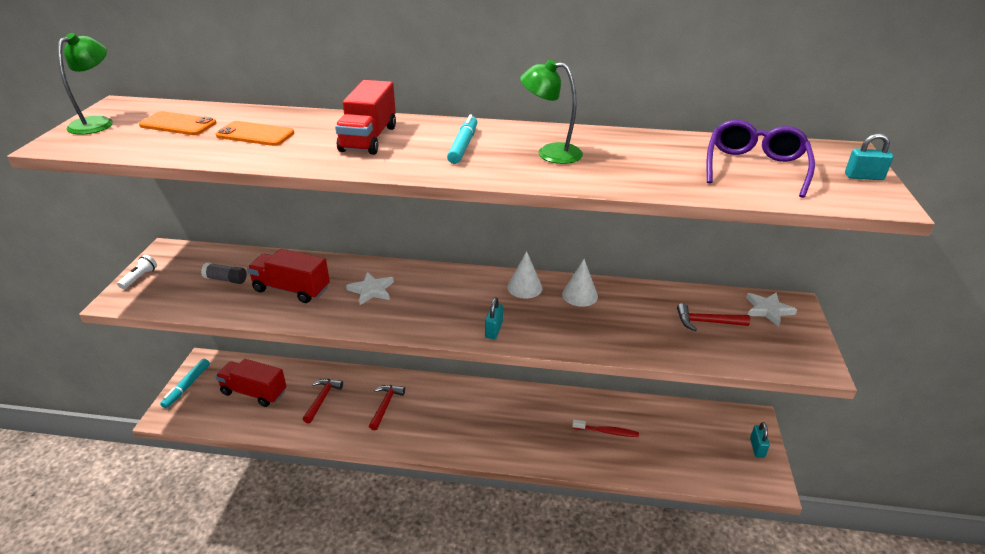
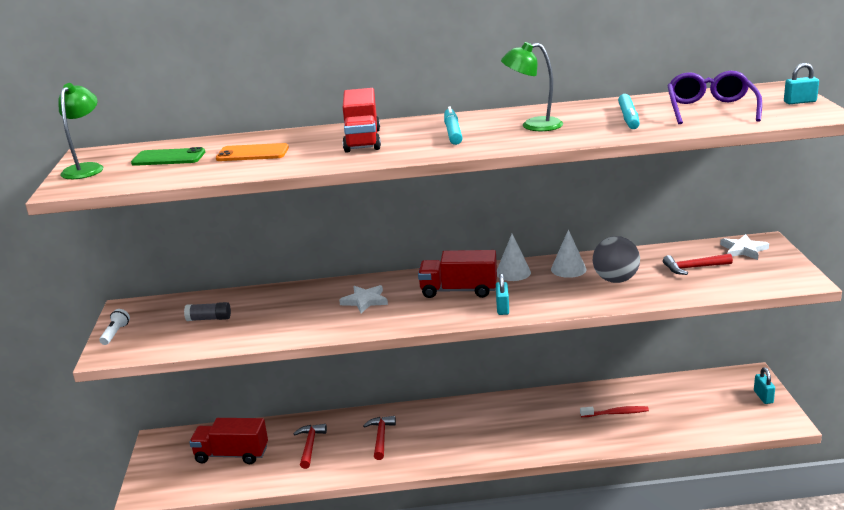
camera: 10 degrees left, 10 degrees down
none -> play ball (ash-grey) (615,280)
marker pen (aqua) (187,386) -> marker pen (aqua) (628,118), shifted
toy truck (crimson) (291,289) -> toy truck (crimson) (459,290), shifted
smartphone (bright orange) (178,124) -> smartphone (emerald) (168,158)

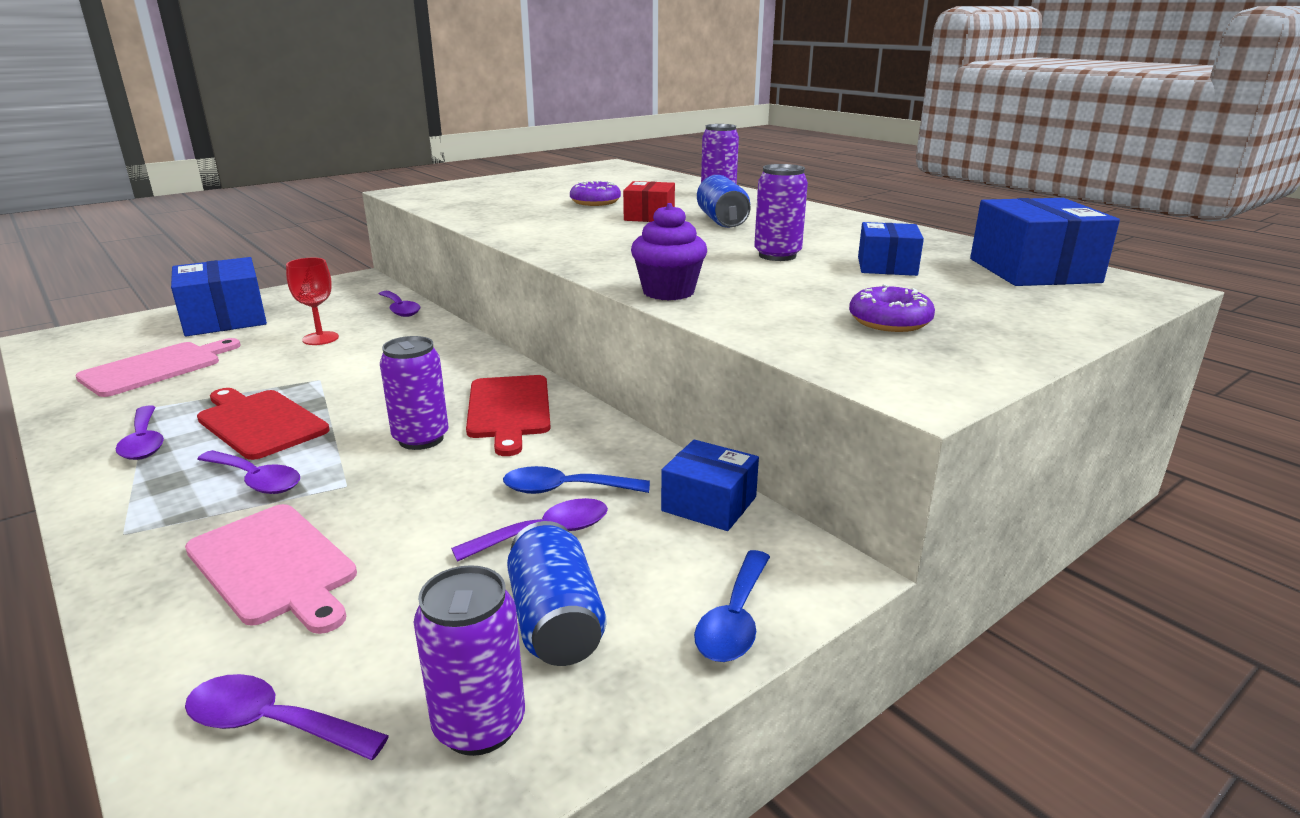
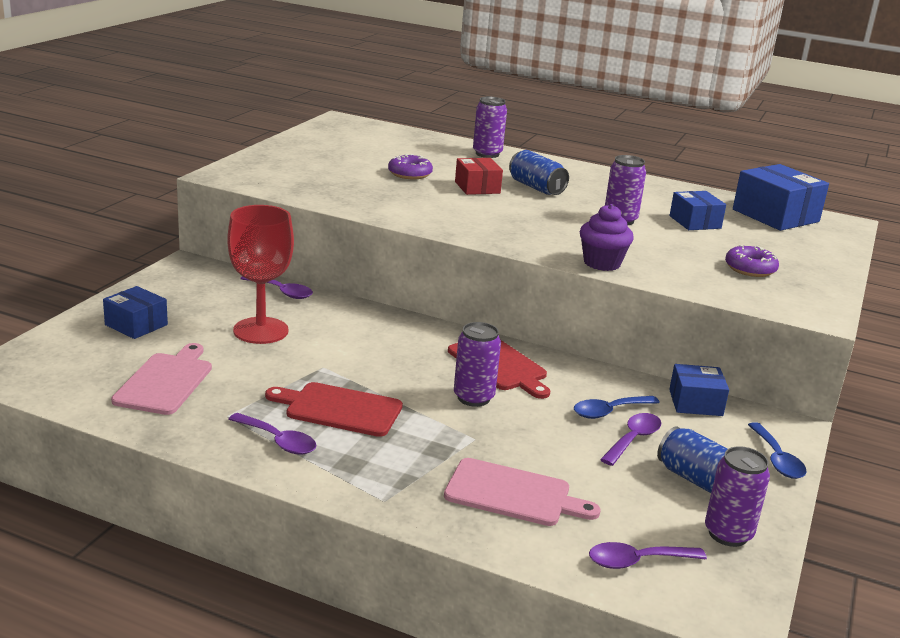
camera: 30 degrees left, 0 degrees up
spoon (purple) (256,480) -> none
package (blue) (225,318) -> package (blue) (136,325), x0.61
goblet (crimson) (320,338) -> goblet (crimson) (261,331), x1.75

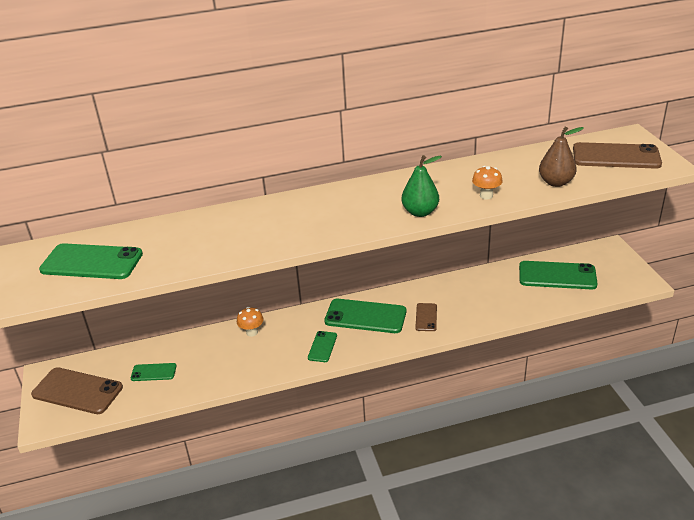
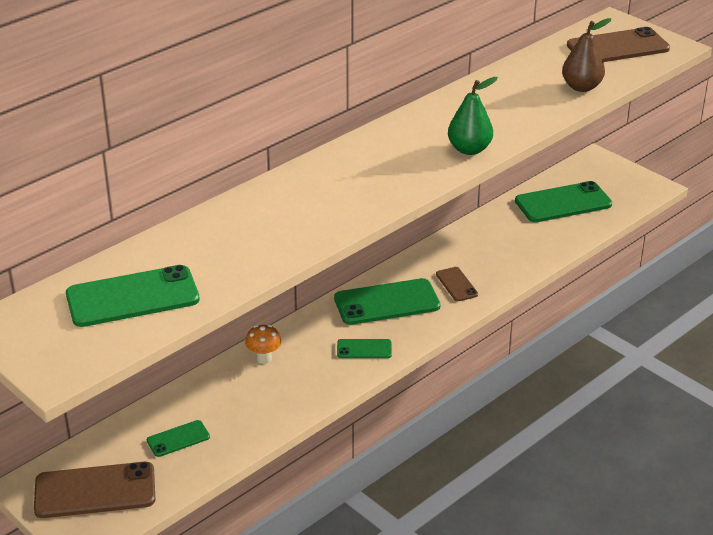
camera: 30 degrees left, 0 degrees up
mushroom (bright orange) (486,196) -> none
smartphone (emerald) (322,347) -> smartphone (emerald) (364,349), 75 degrees counterclockwise

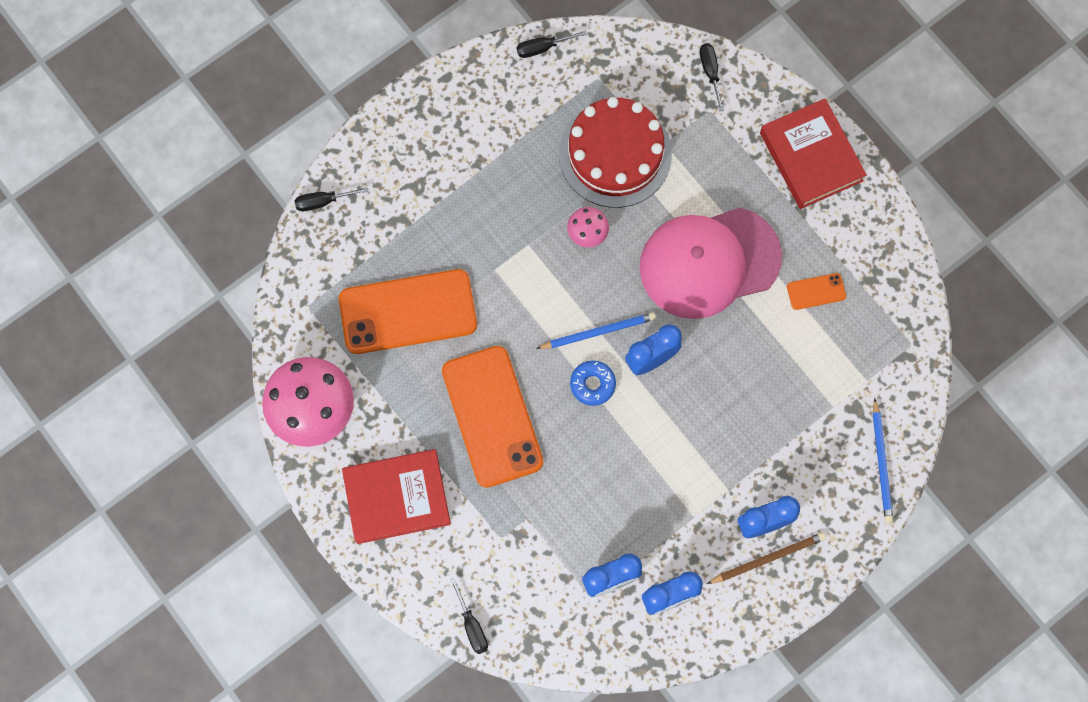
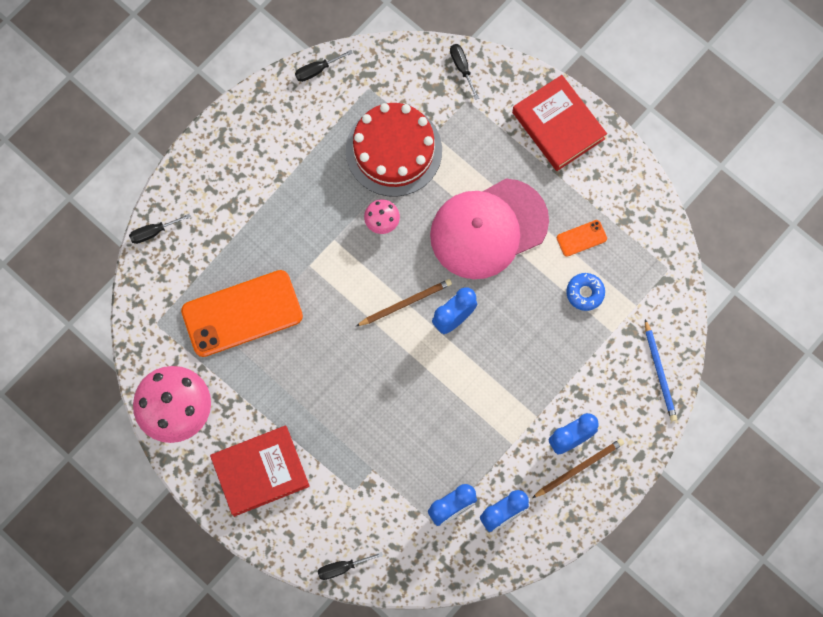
camera: 10 degrees left, 0 degrees up
smartphone (bright orange) (492,416) -> none
glazed donut (blue) (592,384) -> glazed donut (blue) (585,293), shifted
wooden pencil (blue) (598,332) -> wooden pencil (brown) (405,303)
screwdriver (black) (472,625) -> screwdriver (black) (342,567), 105 degrees clockwise

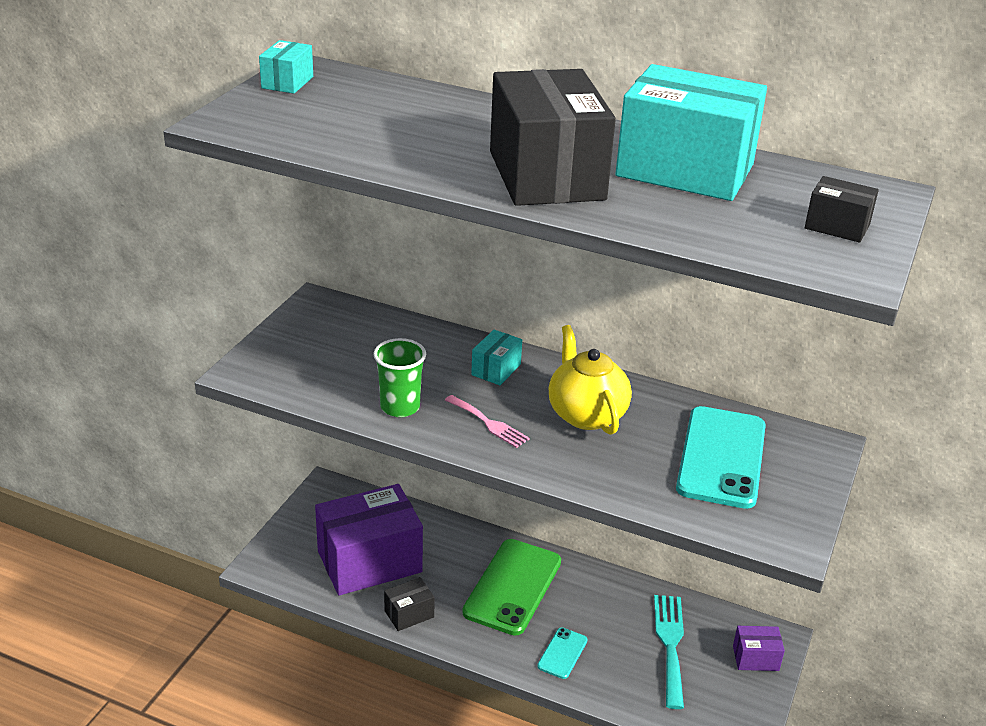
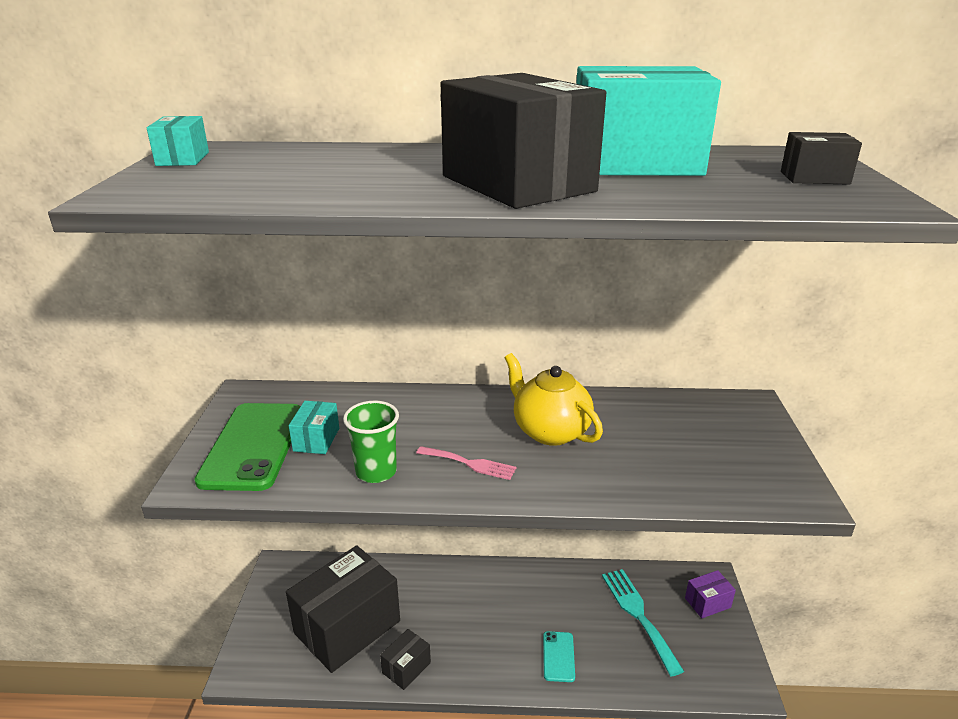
camera: 20 degrees left, 5 degrees down
smartphone (aqua) (721,457) -> none
smartphone (emerald) (512,587) -> smartphone (emerald) (253,446), shifted
package (aqua) (496,369) -> package (aqua) (316,439), shifted
package (purple) (369,561) -> package (black) (347,627)

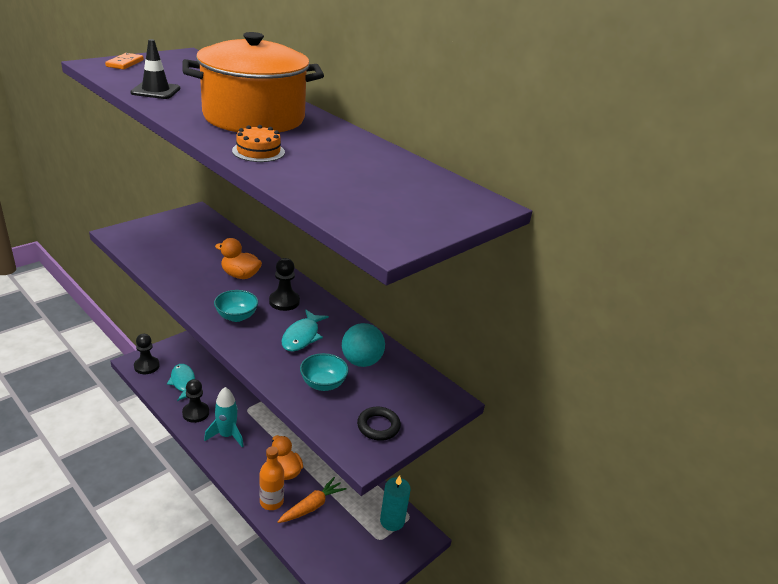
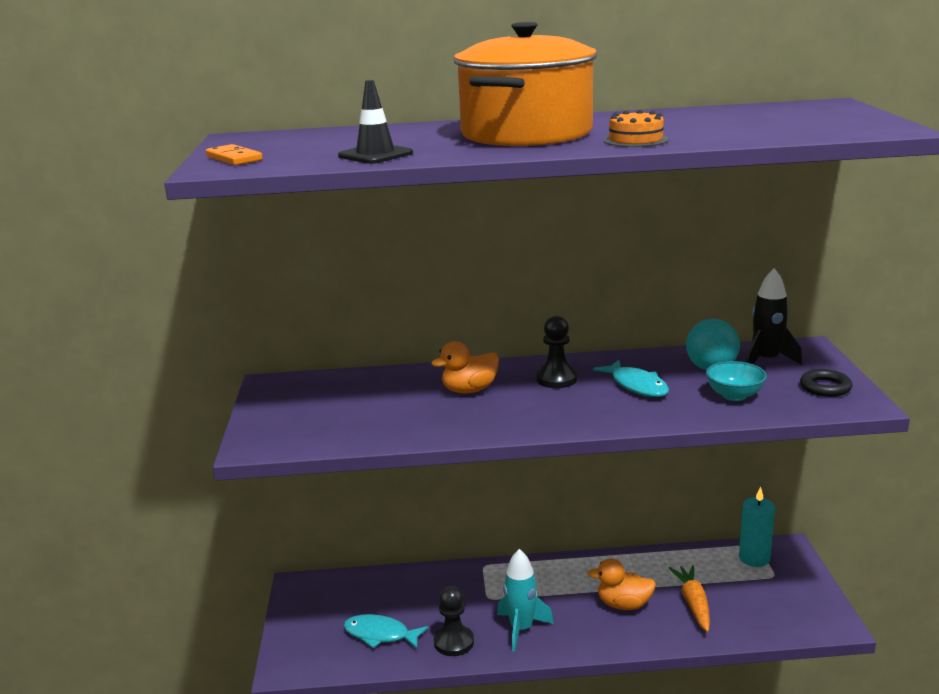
camera: 45 degrees left, 10 degrees down
chess pawn (black) (146,366) -> none
deep dish (aqua) (236,316) -> none
drink bottle (bright orange) (271,502) -> none
none -> spaceship (black) (766,361)

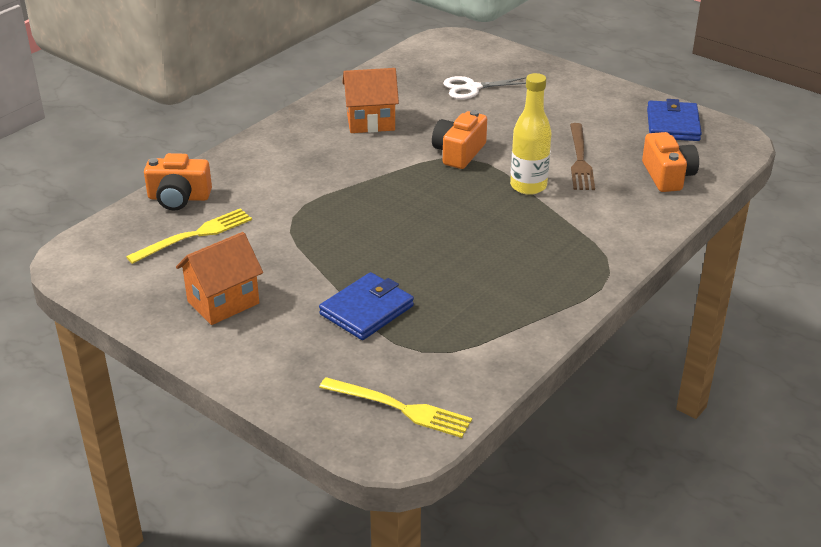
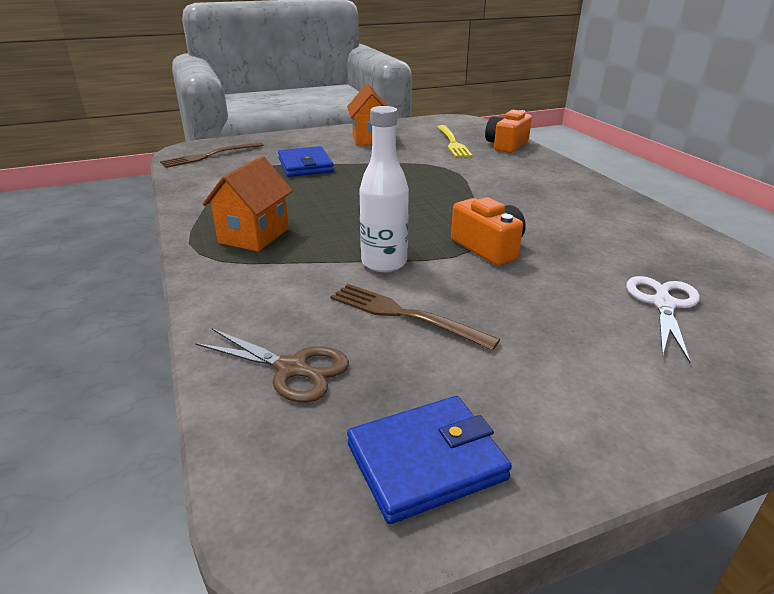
camera: 120 degrees right, 5 degrees down
house (bright orange) (370,122) -> house (bright orange) (254,235), shifted
compact camera (bright orange) (667,176) -> scissors (brown) (292,369)
fork (bright yellow) (400,408) -> fork (brown) (209,156)
drink bottle (bright yellow) (528,186) -> drink bottle (snow-white) (384,263)
card wallet (blue) (673,125) -> card wallet (blue) (426,461), 60 degrees counterclockwise

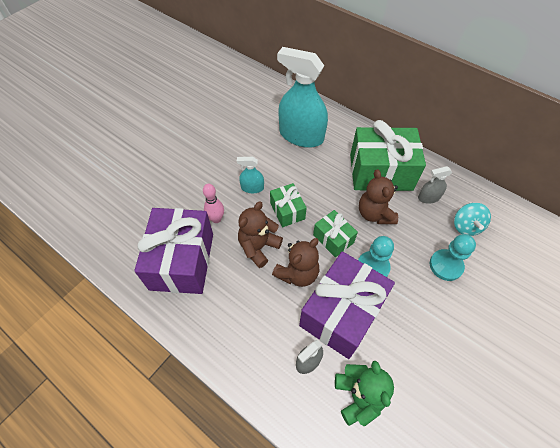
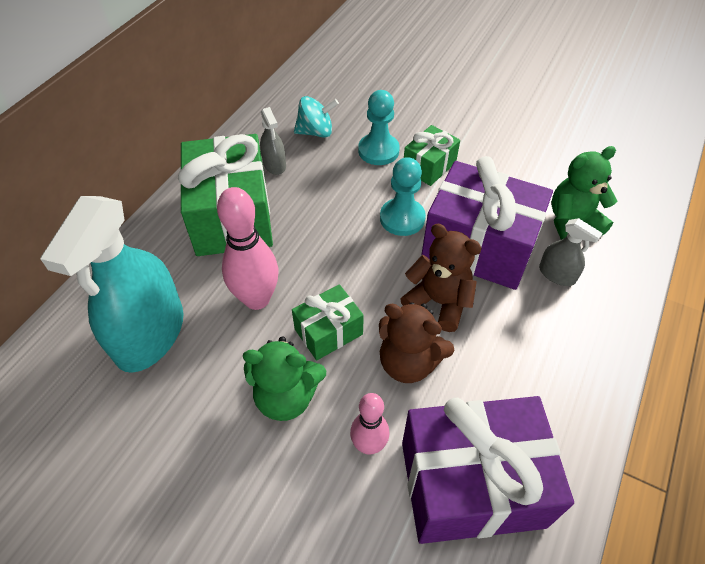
camera: 100 degrees left, 5 degrees down
stuffed bear (brown) (374,214) -> none
none -> skittle (rosy) (257,299)
gift (emerald) (333,239) -> gift (emerald) (429,166), shifted
spray cleaner (aqua) (252,188) -> stuffed bear (emerald) (286,397)

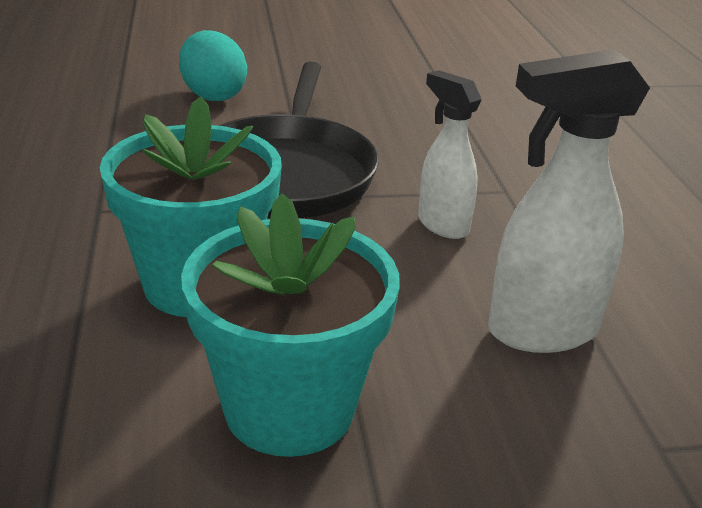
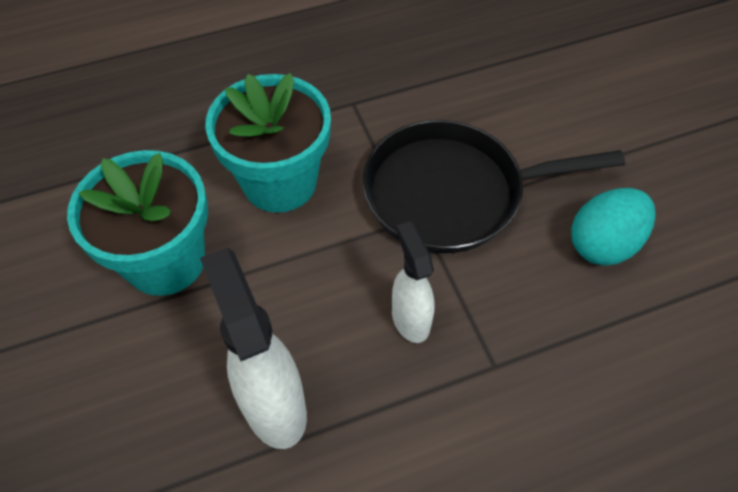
camera: 80 degrees right, 25 degrees up
egg (aqua) (213,95) -> egg (aqua) (603,244), shifted
spray cleaner (snow-white) (442,225) -> spray cleaner (snow-white) (410,319), 60 degrees counterclockwise

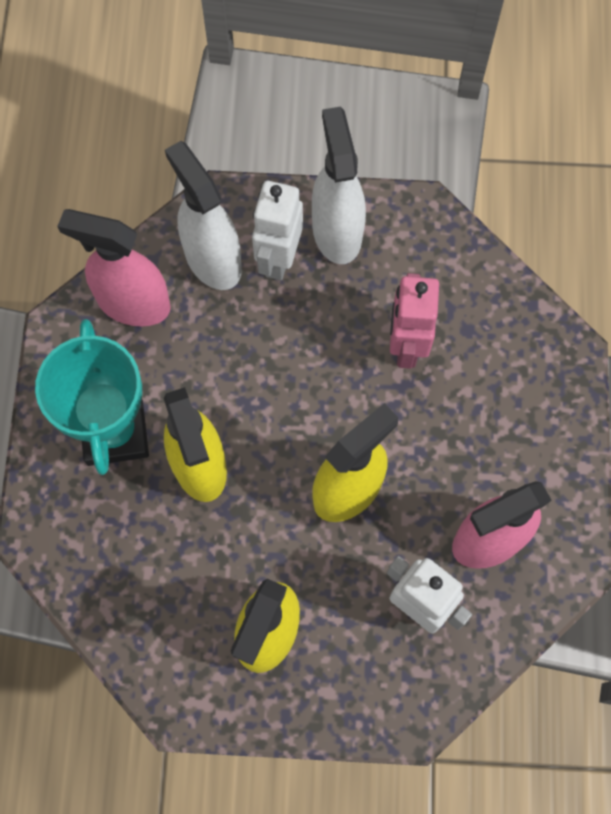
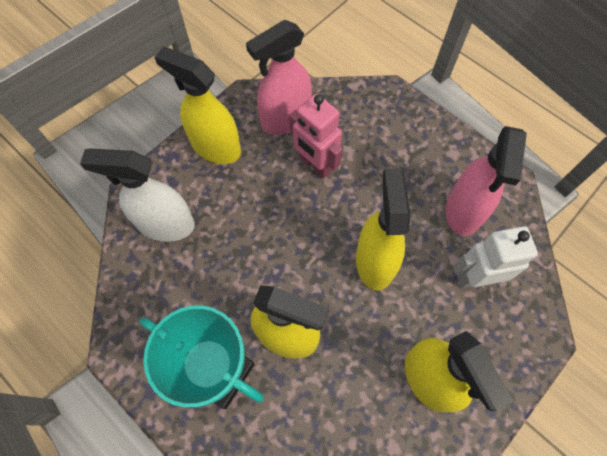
camera: 50 degrees left, 5 degrees down
robot (snow-white) (278,259) -> none
spray cleaner (rosy) (133,303) -> spray cleaner (rosy) (285,119), shifted
spray cleaner (snow-white) (336,231) -> spray cleaner (bright yellow) (215,147)

